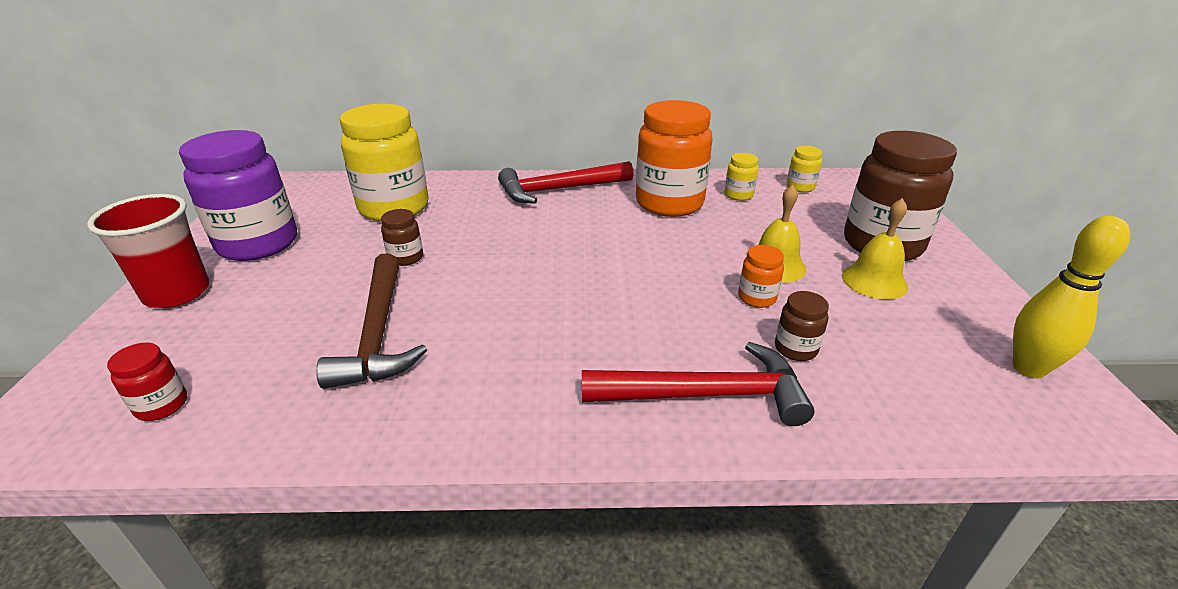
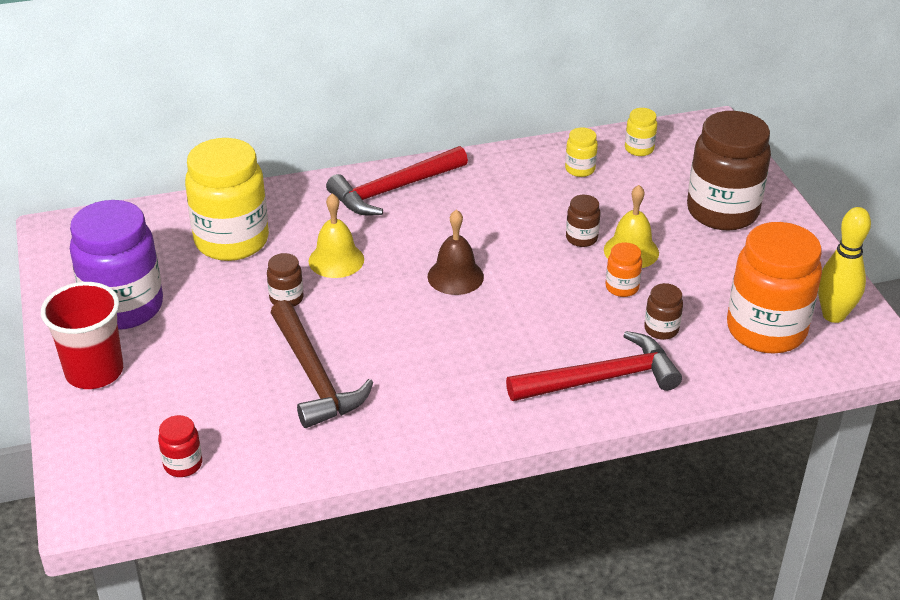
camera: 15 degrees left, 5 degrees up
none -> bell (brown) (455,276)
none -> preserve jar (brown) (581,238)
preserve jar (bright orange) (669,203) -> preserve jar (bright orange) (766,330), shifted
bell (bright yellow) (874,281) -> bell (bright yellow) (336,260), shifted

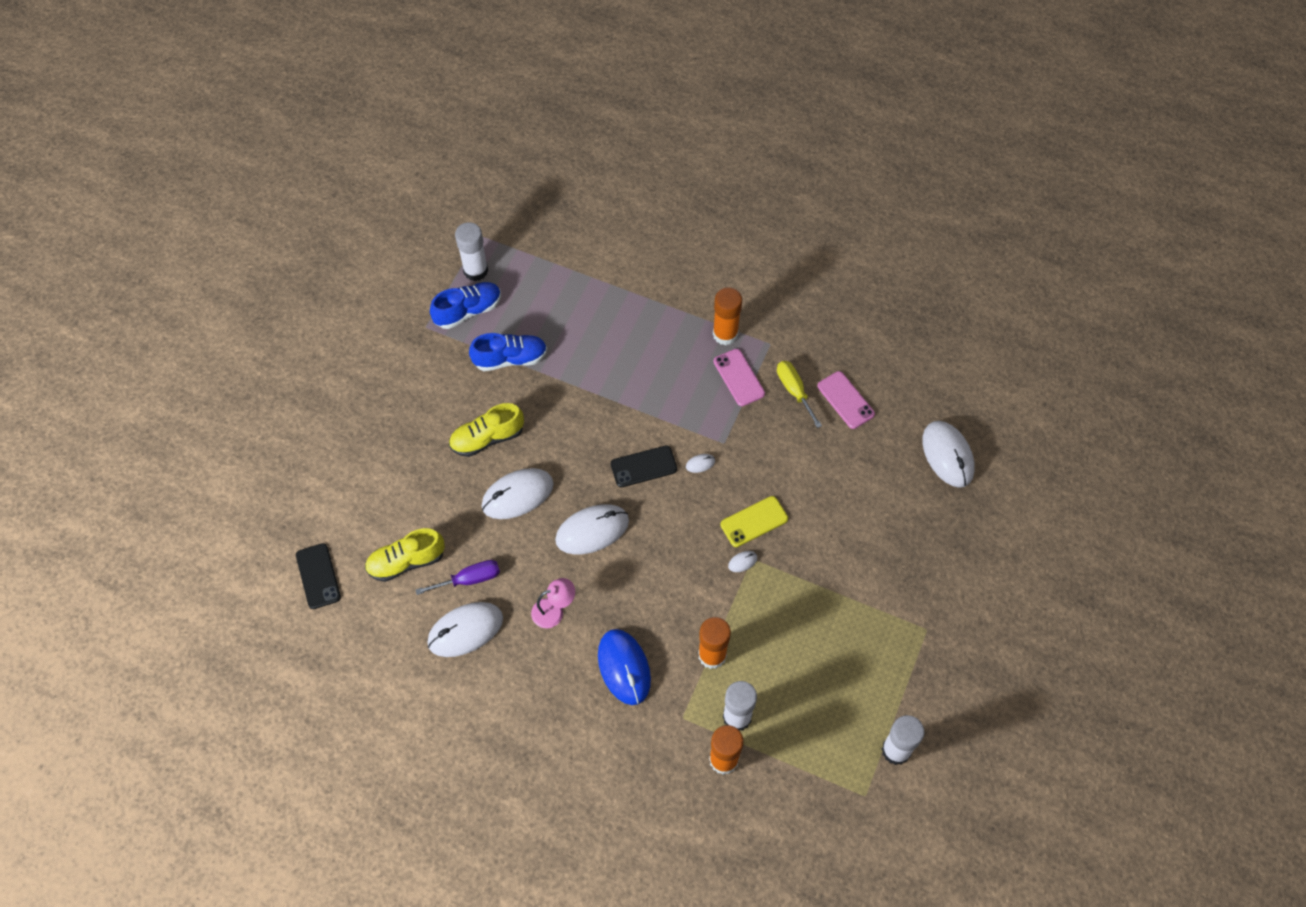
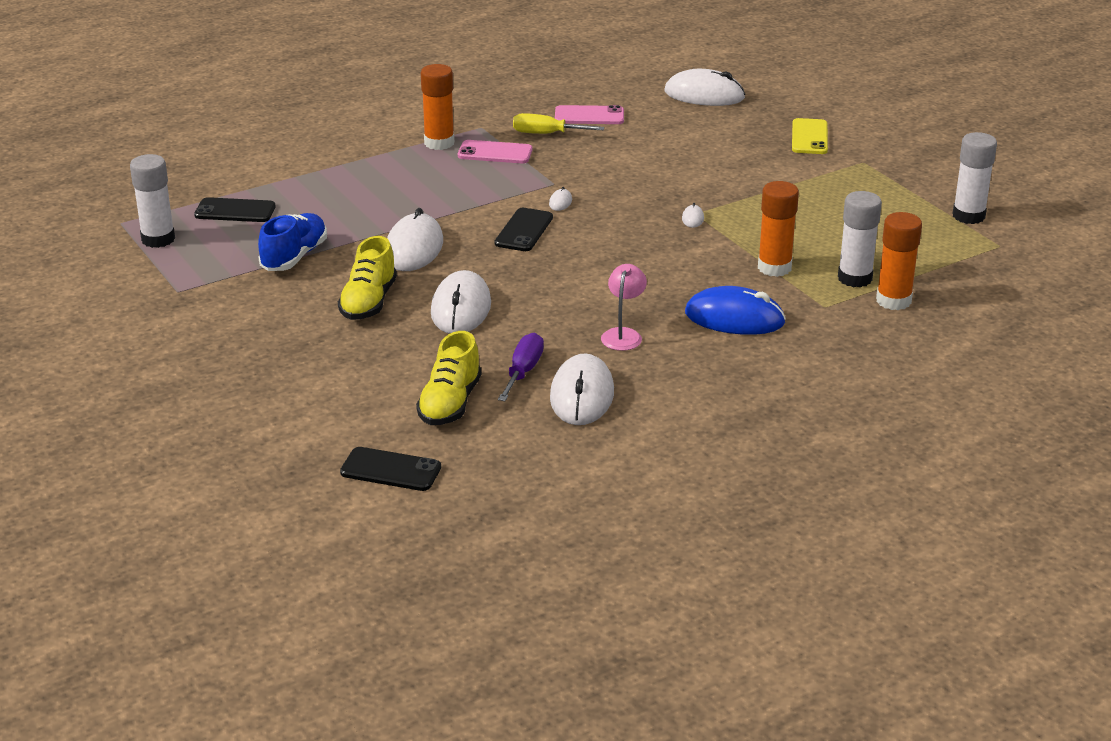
camera: 55 degrees left, 30 degrees down
shoe (blue) (468,311) -> none
none -> smartphone (black) (235,211)
computer mouse (snow-white) (592,530) -> computer mouse (snow-white) (414,248), shifted
smartphone (bright yellow) (754,522) -> smartphone (bright yellow) (809,137), shifted

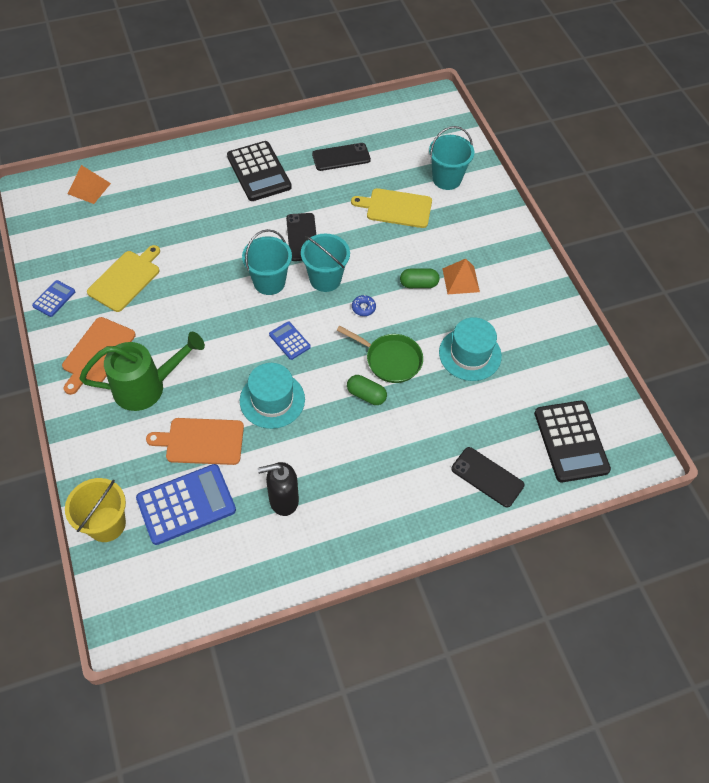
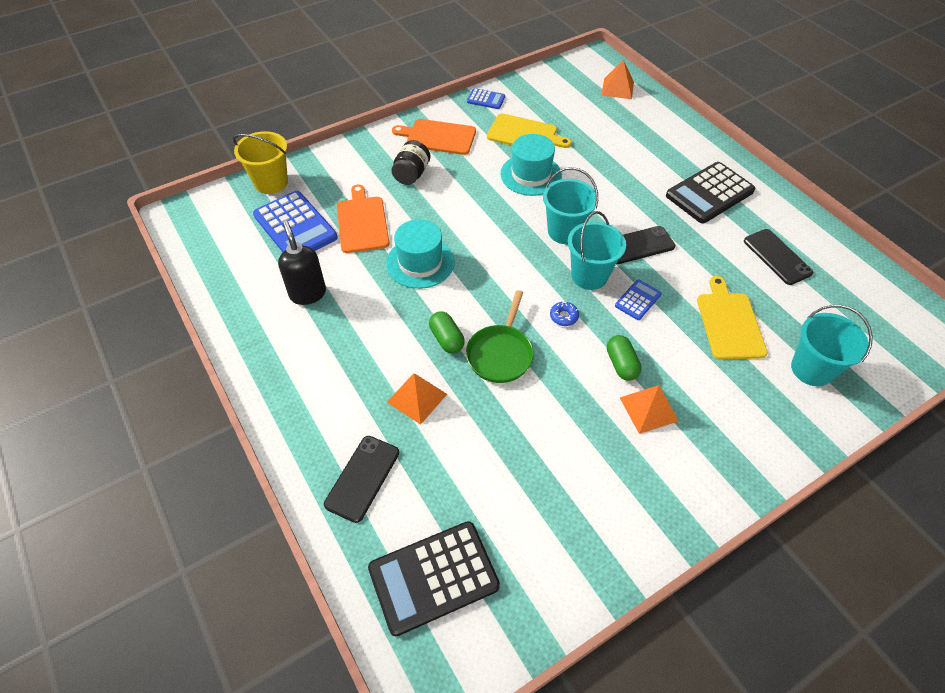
camera: 80 degrees right, 5 degrees down
none -> pyramid (bright orange) (417,398)
pocket calculator (blue) (289,341) -> pocket calculator (blue) (638,300), shifted
tall hat (aqua) (470,354) -> tall hat (aqua) (531,175), shifted
watering can (emerald) (147,387) -> preserve jar (black) (411,174)
pill (emerald) (366,395) -> pill (emerald) (446,339), 45 degrees counterclockwise

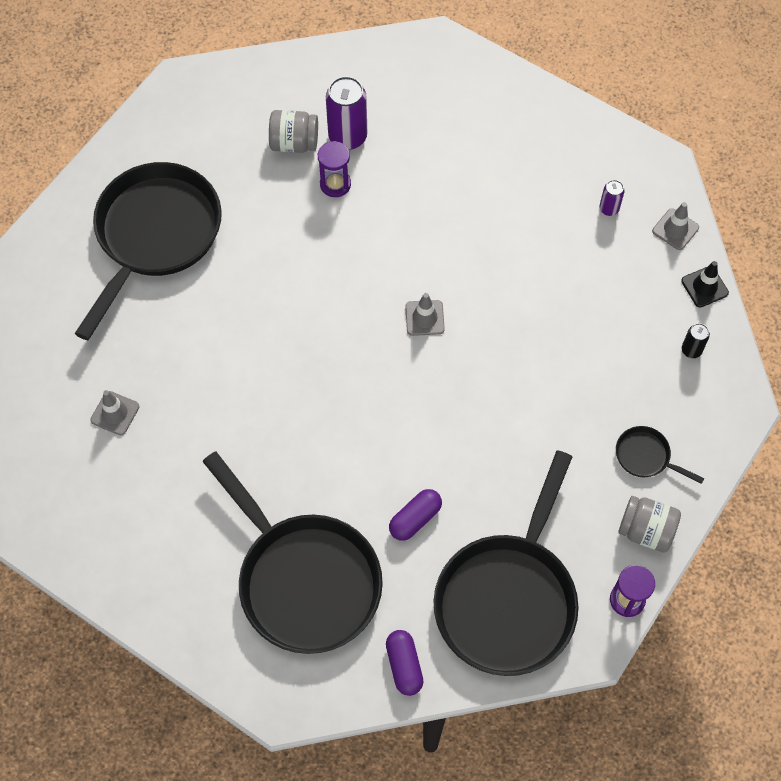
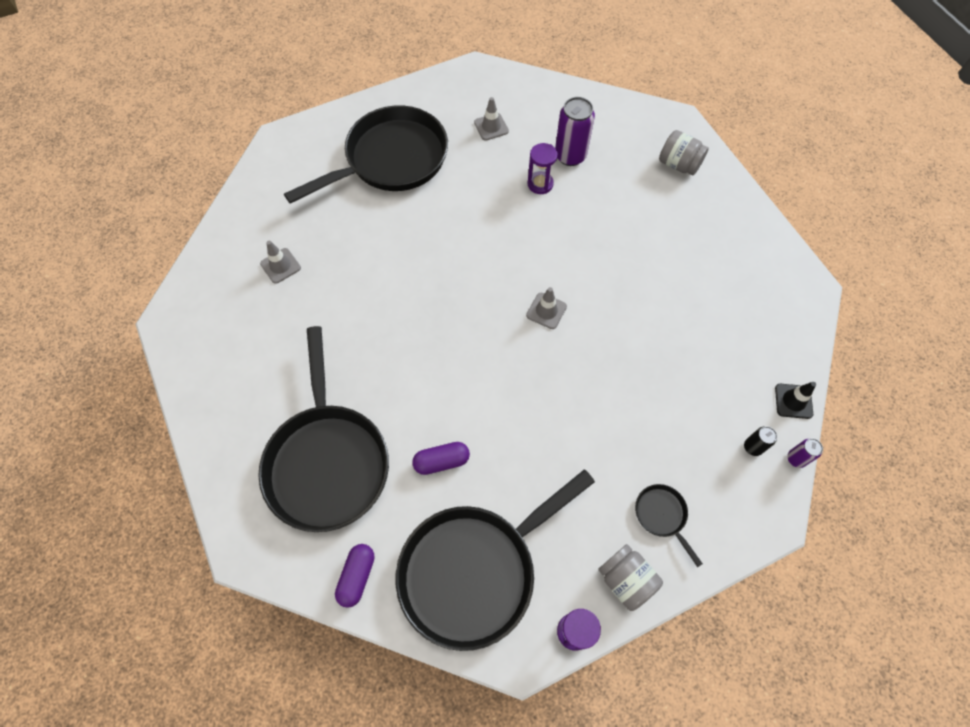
camera: 30 degrees right, 0 degrees up
preserve jar (ash-grey) (294,143) -> preserve jar (ash-grey) (678,164), shifted
tin (purple) (609,209) -> tin (purple) (796,459), shifted
safety cone (ash-grey) (675,229) -> safety cone (ash-grey) (491,127), shifted

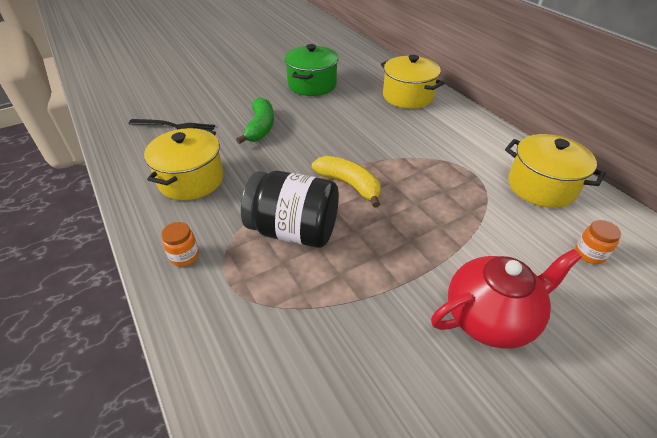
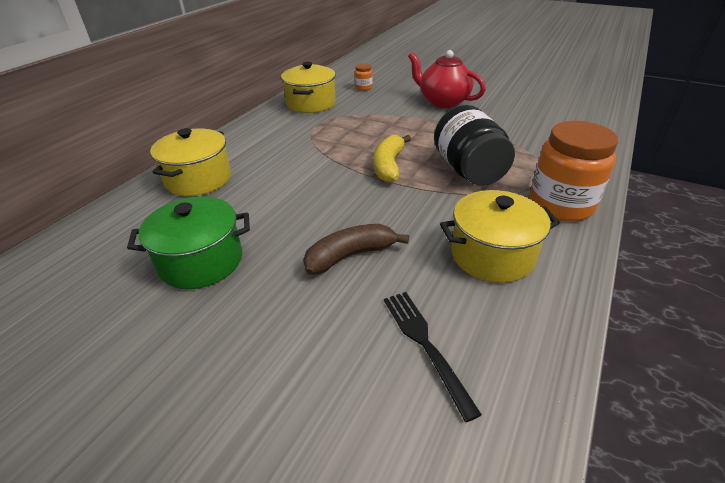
camera: 120 degrees left, 5 degrees down
banana fruit (emerald) (260,127) -> banana fruit (brown) (350,256)
preserve jar (bright orange) (184,256) -> preserve jar (bright orange) (560,205), x2.30

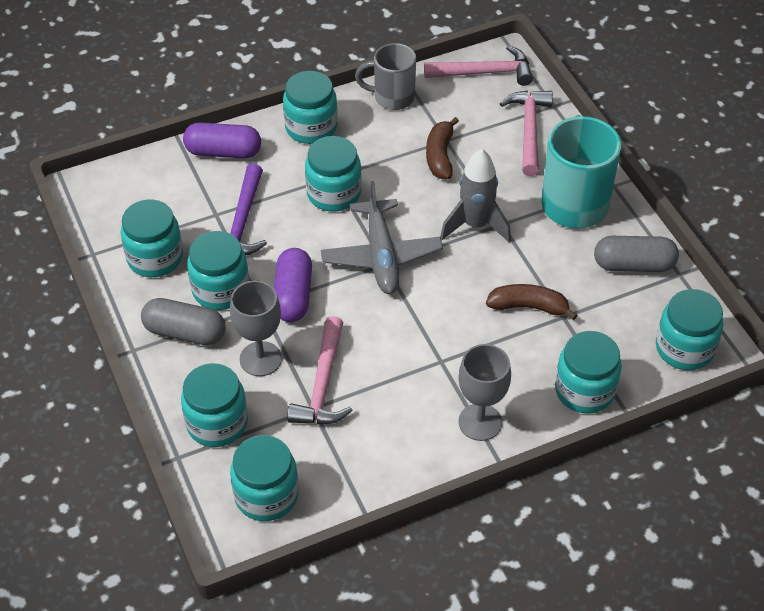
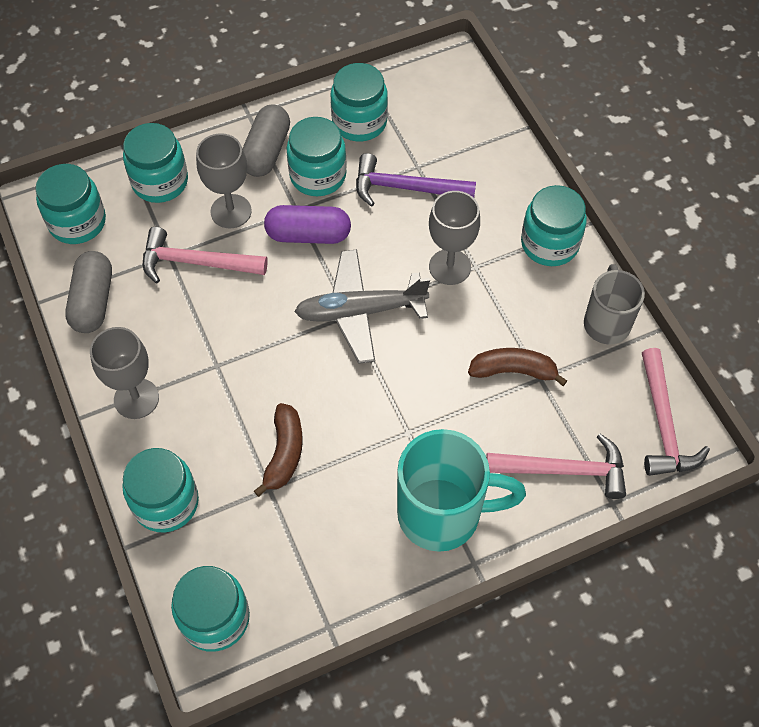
camera: 90 degrees right, 10 degrees up
pill (purple) (223,152) -> none
spaceship (ash-grey) (475,225) -> none
pill (ash-grey) (633,265) -> pill (ash-grey) (93,301), shifted
preserve jar (aqua) (334,193) -> goblet (ash-grey) (449,267)

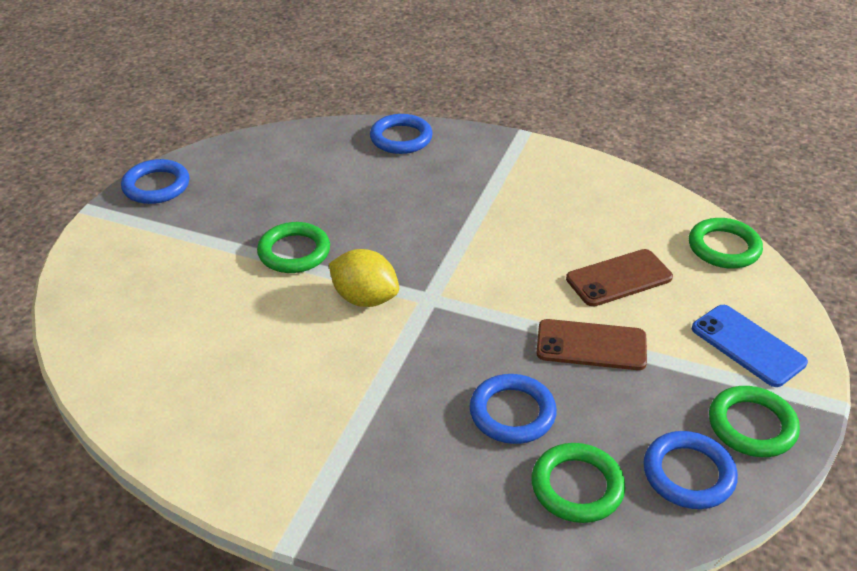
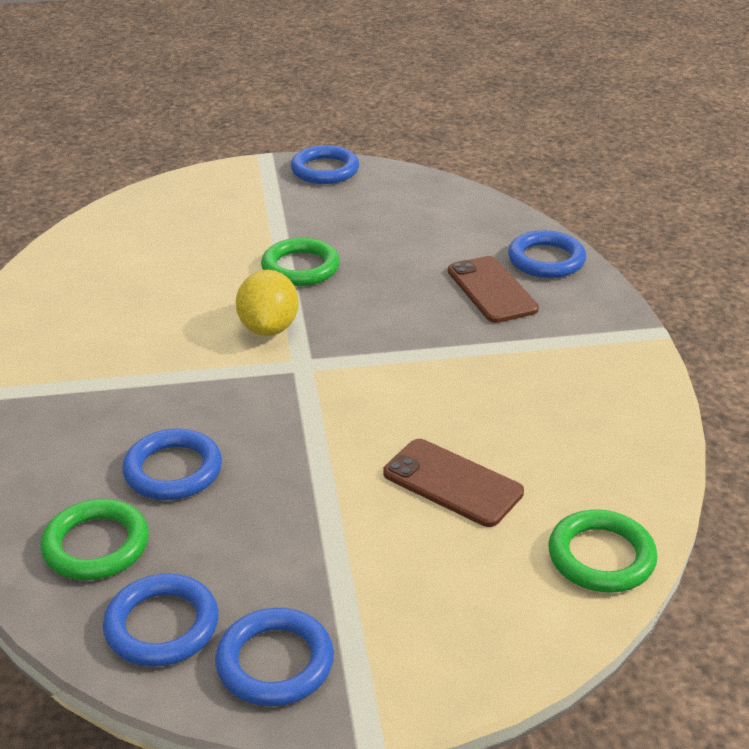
camera: 60 degrees right, 5 degrees down
smartphone (blue) (747,345) -> none
smartphone (brown) (591,345) -> smartphone (brown) (491,290), shifted
hoop (emerald) (752,425) -> hoop (blue) (275,662)

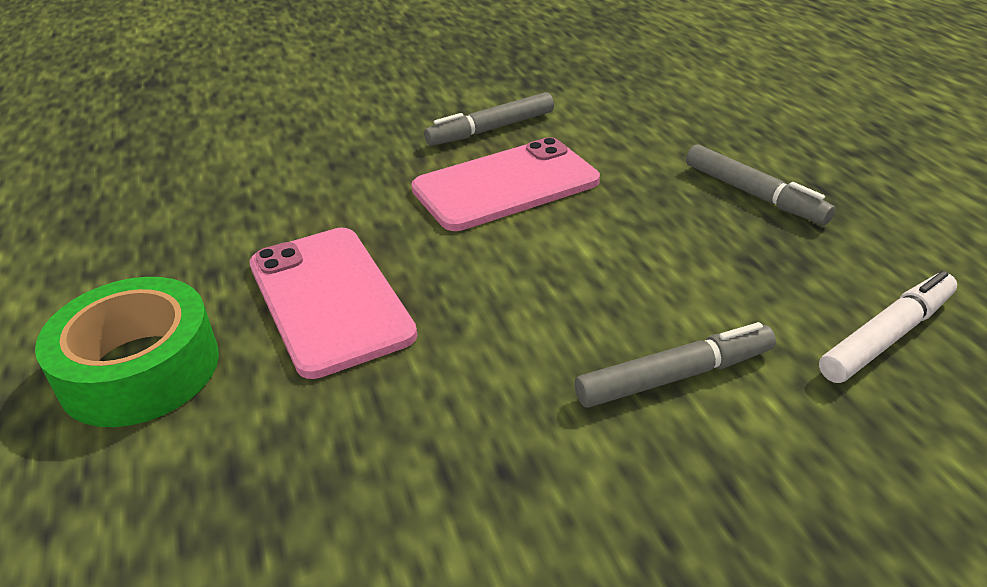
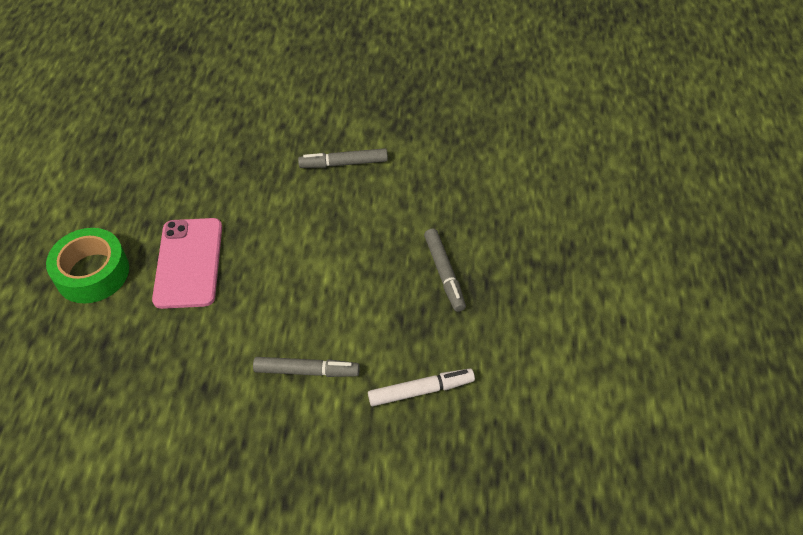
camera: 25 degrees right, 15 degrees up
smartphone (rosy) (505,185) -> none

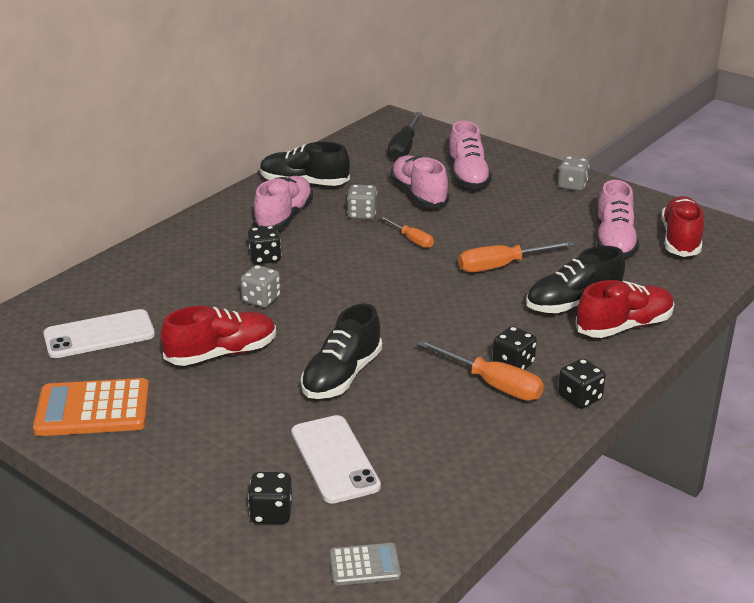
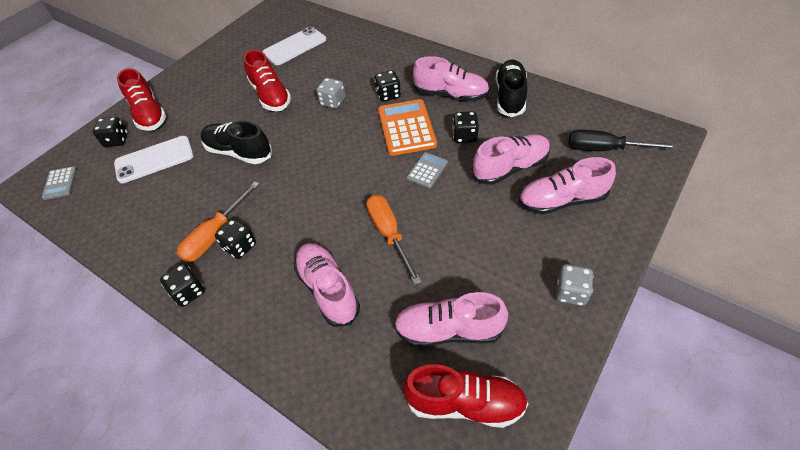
camera: 90 degrees right, 20 degrees up
pocket calculator (bright orange) (93,409) -> pocket calculator (bright orange) (406,128), shifted
shoe (crimson) (624,326) -> shoe (crimson) (149,114), shifted
screwdriver (bright orange) (411,240) -> pocket calculator (ash-grey) (427,170)
die (ash-grey) (362,214) -> die (black) (464,136)
shoe (black) (573,303) -> shoe (rosy) (328,290)
smartphone (snow-white) (99,335) -> smartphone (snow-white) (295,46), 75 degrees clockwise

